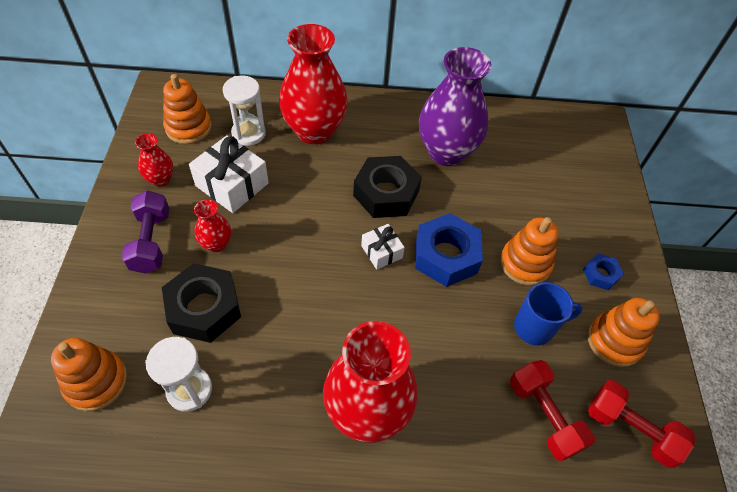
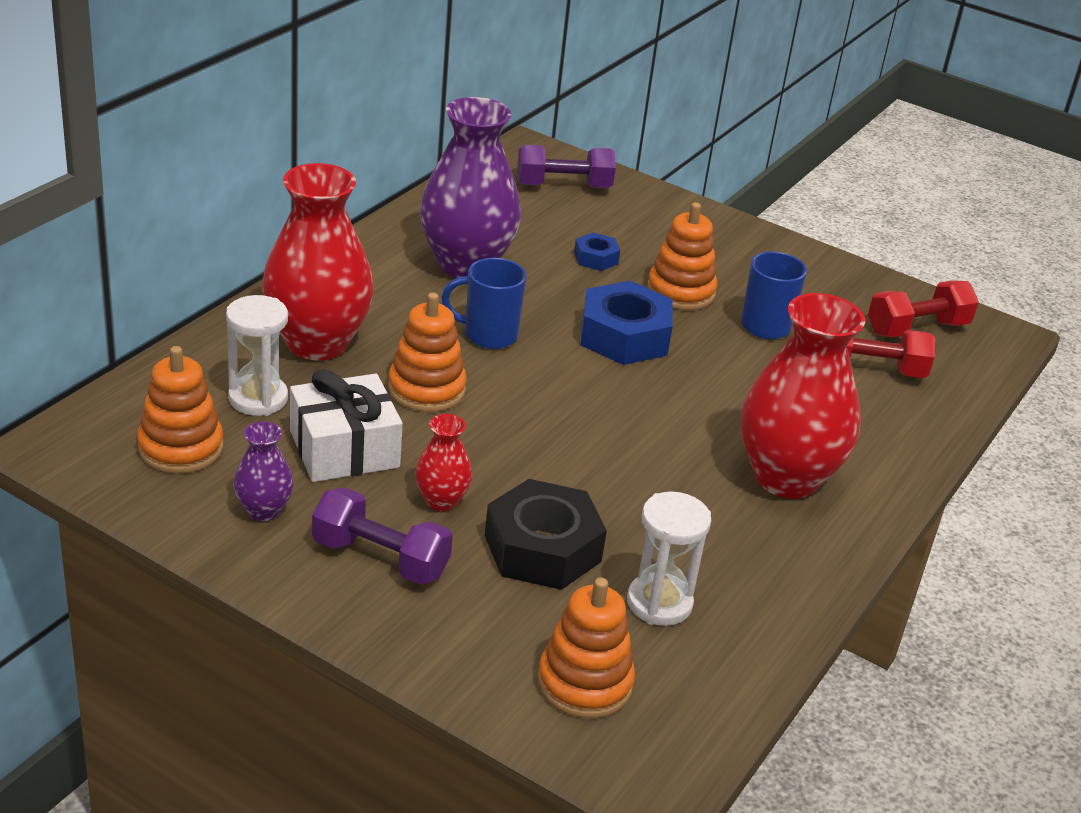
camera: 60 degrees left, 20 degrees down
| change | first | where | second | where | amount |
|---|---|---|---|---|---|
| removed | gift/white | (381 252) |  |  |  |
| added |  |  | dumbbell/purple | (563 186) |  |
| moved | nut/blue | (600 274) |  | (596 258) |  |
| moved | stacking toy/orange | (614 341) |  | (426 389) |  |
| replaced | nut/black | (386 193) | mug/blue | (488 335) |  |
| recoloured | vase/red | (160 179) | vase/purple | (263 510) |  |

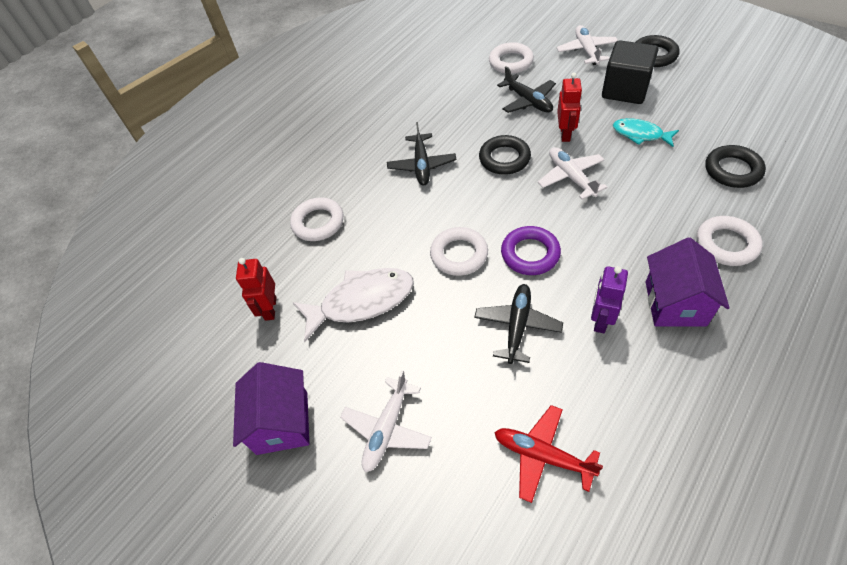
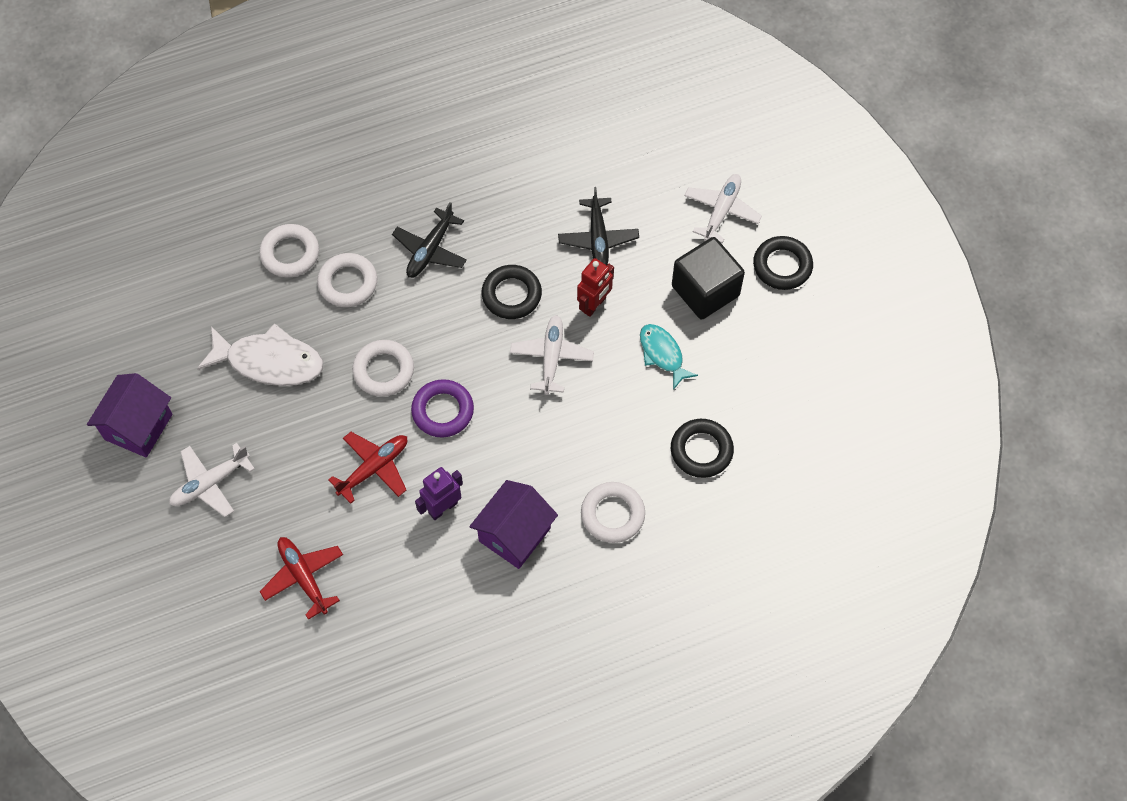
camera: 25 degrees right, 10 degrees up
| change | first | where | second | where | amount |
|---|---|---|---|---|---|
| removed | robot/red | (270 308) |  |  |  |
| moved | ring/white | (511 62) |  | (348 283) |  |
| recoloured | plane/black | (517 326) | plane/red | (374 468) |  |

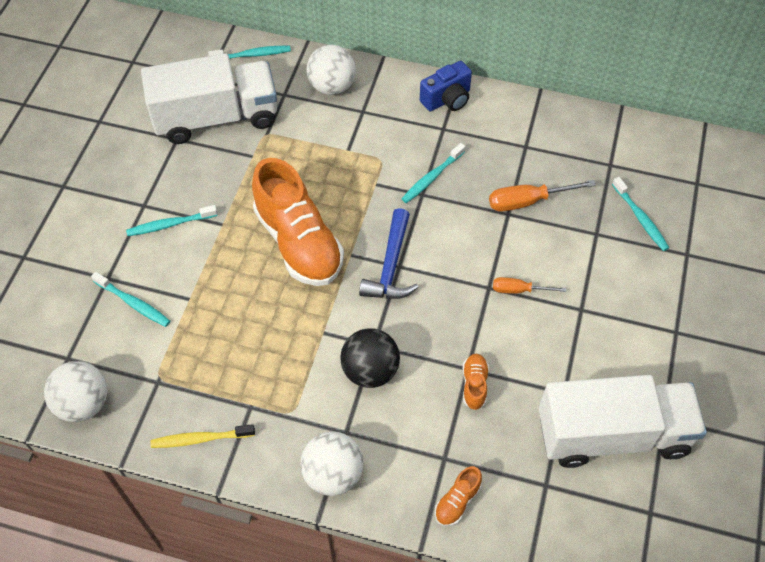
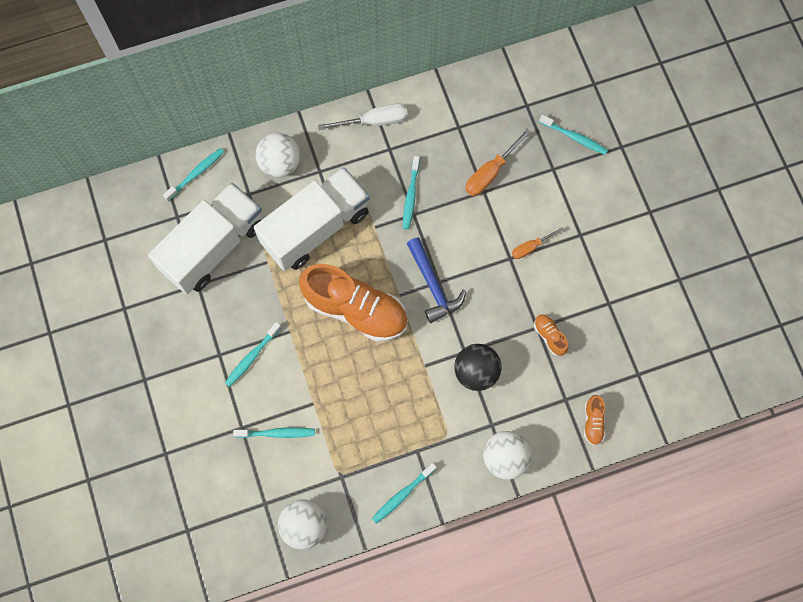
camera: 35 degrees left, 15 degrees up
| change | first | where | second | where | amount |
|---|---|---|---|---|---|
| moved | truck/white | (612 434) |  | (315 228) |  |
| replaced | camera/blue | (447 99) | screwdriver/white | (374 121) |  |
| recoloured | toothbrush/yellow | (200 439) | toothbrush/turquoise | (402 495) |  |

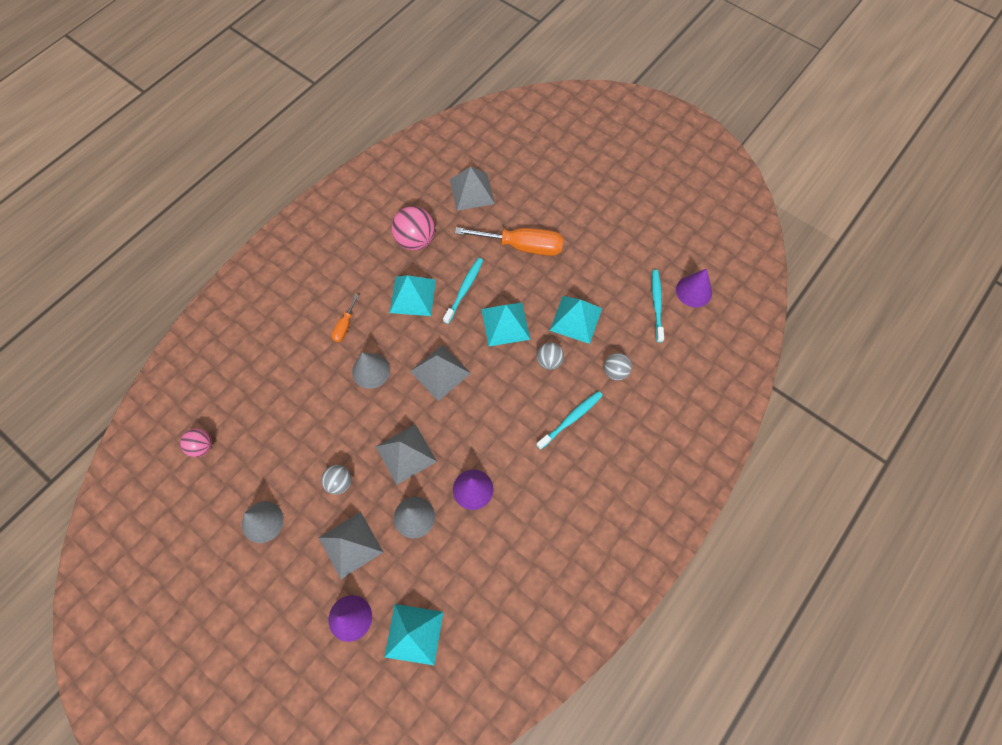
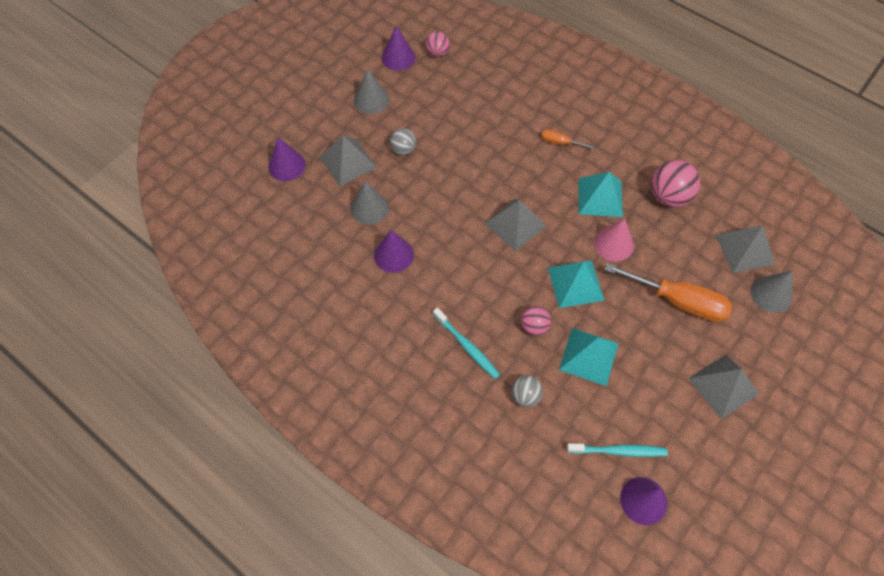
camera: 90 degrees right, 5 degrees down
| change | first | where | second | where | amount |
|---|---|---|---|---|---|
| removed | pyramid/turquoise | (414 634) |  |  |  |
| added |  |  | cone/purple | (398 57) |  |
| moved | cone/grey | (371 370) |  | (771 294) |  |
| moved | pyramid/grey | (406 454) |  | (723 386) |  |
| replaced | toothbrush/turquoise | (464 289) | cone/pink | (614 244) |  |
| recoloured | ball/grey | (549 361) | ball/pink | (534 326) |  |
| turned | screwdriver/orange | (522 246) |  | (678 301) | 75 degrees counterclockwise |

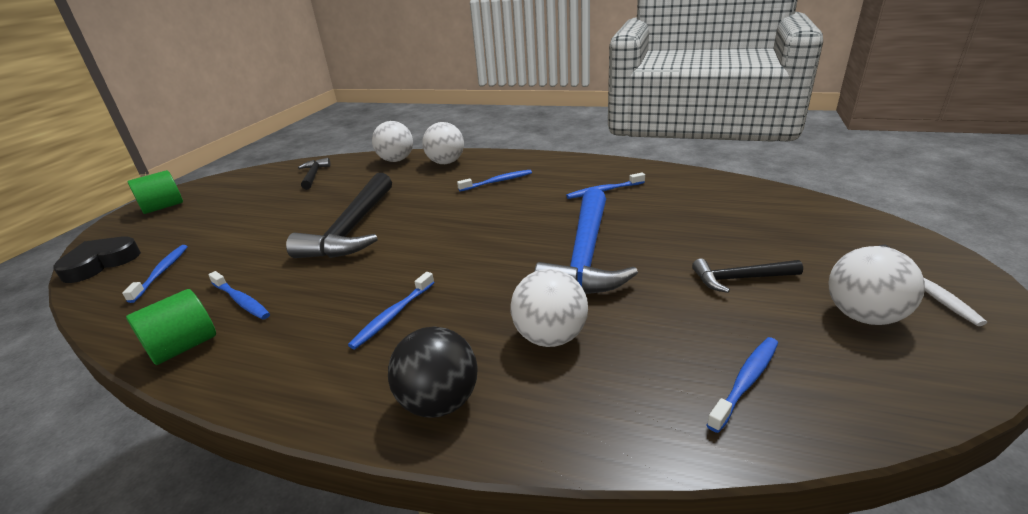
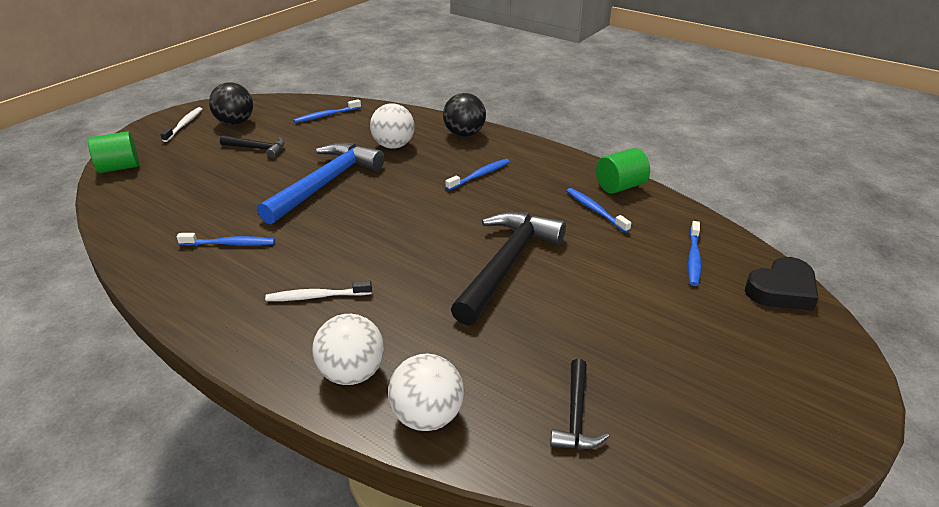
camera: 165 degrees left, 5 degrees up
| change | first | where | second | where | amount |
|---|---|---|---|---|---|
| moved | cylinder/green | (163 207) |  | (119 168) |  |
| recoloured | toothbrush/blue | (497 182) | toothbrush/white | (317 296) |  |
| recoloured | ball/white | (863 316) | ball/black | (235 123) |  |

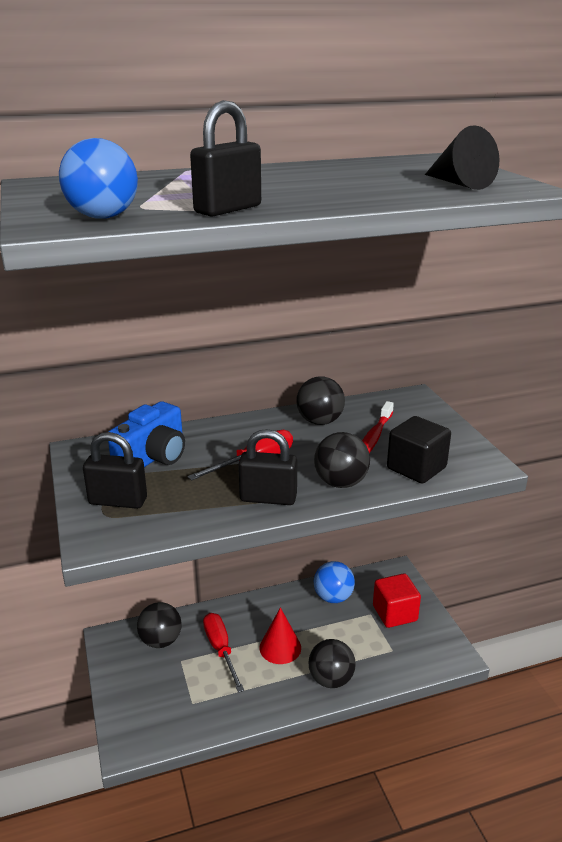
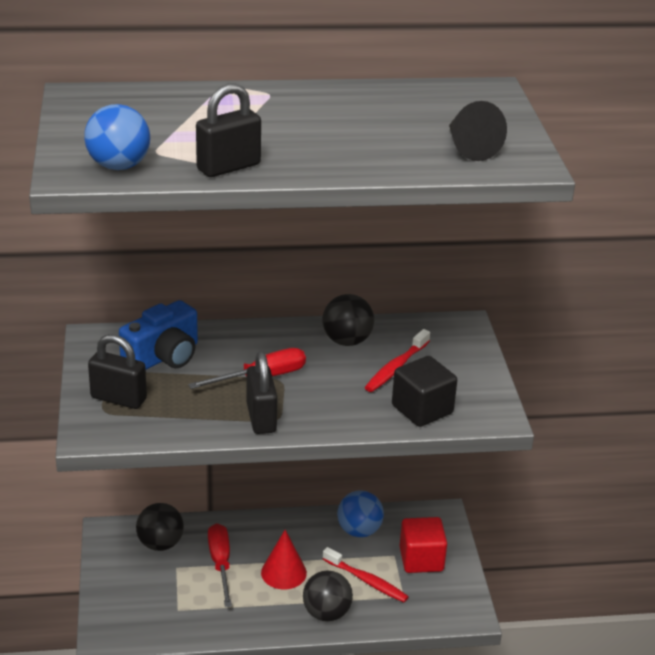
camera: 10 degrees right, 5 degrees up
| change | first | where | second | where | amount |
|---|---|---|---|---|---|
| removed | ball/black | (340 483) |  |  |  |
| added |  |  | toothbrush/red | (367 581) |  |
| turned | padlock/black | (268 498) |  | (261 418) | 60 degrees clockwise |

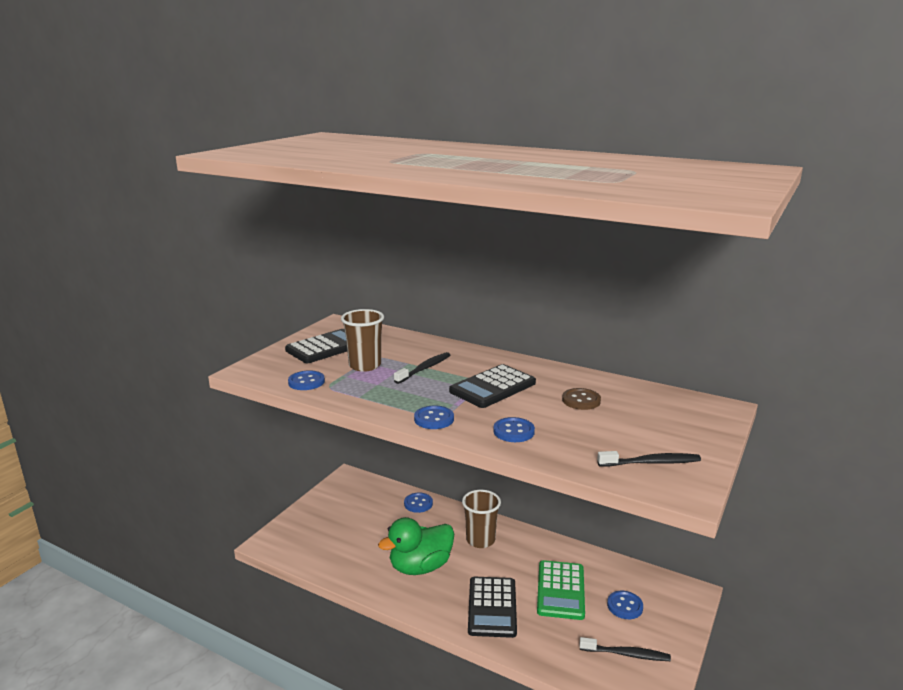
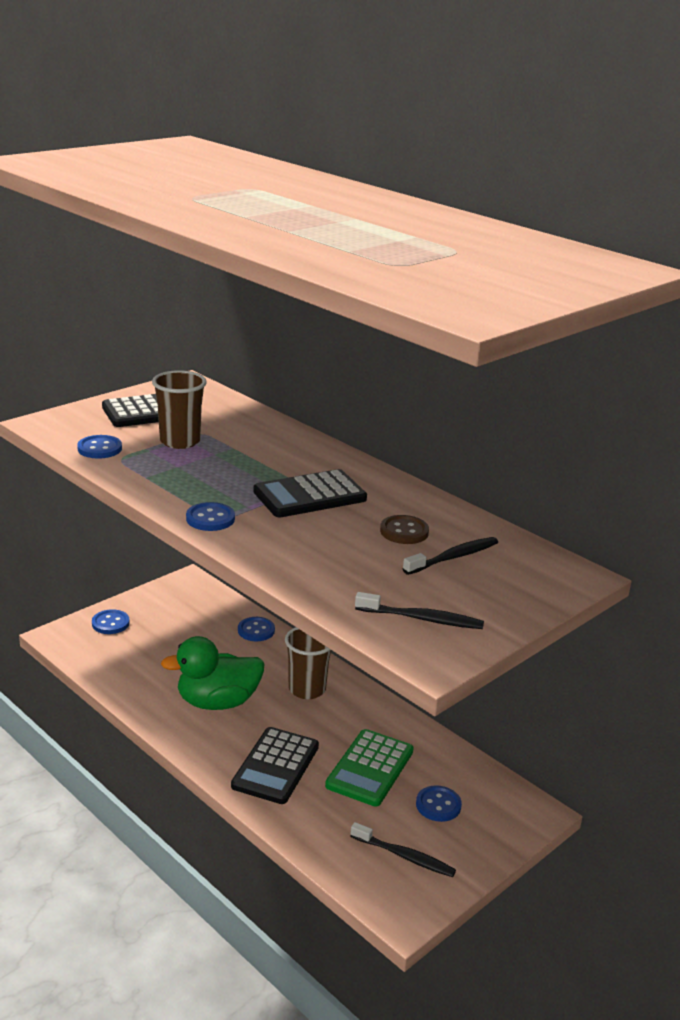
camera: 15 degrees right, 5 degrees up
| change | first | where | second | where | amount |
|---|---|---|---|---|---|
| moved | toothbrush/black | (424 369) |  | (453 557) |  |
| moved | button/blue | (513 431) |  | (110 623) |  |

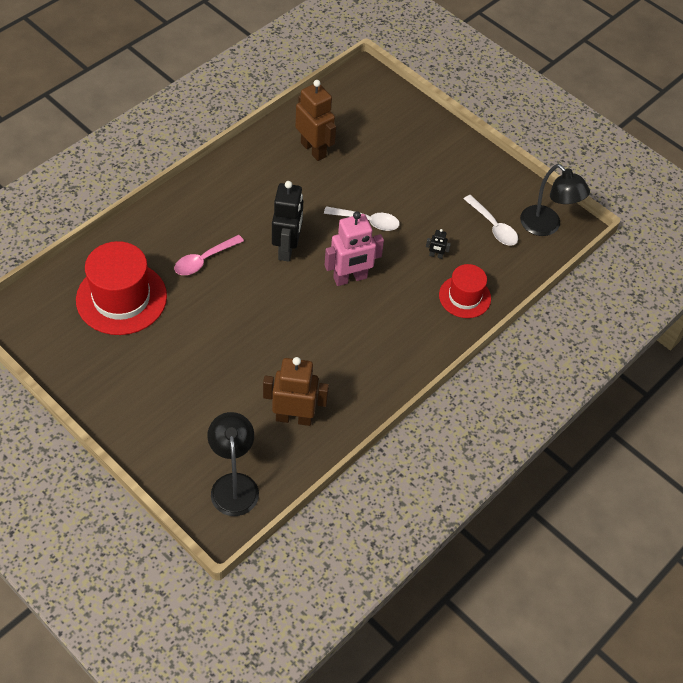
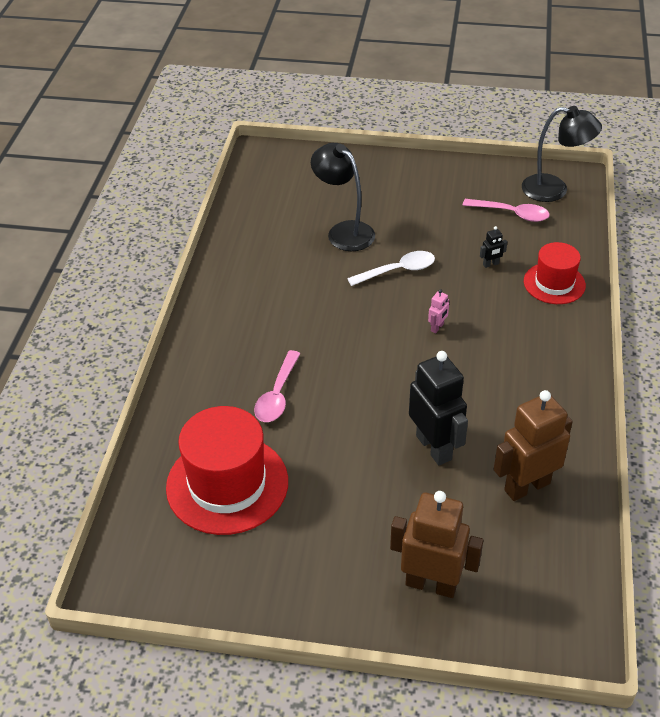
camera: 30 degrees left, 10 degrees down
| change | first | where | second | where | amount |
|---|---|---|---|---|---|
| moved | lamp/black | (234 484) |  | (344 231) |  |
| moved | robot/black | (287 248) |  | (434 447) |  |
| moved | robot/brown | (313 149) |  | (431 584) |  |
| recoloured | spoon/white | (493 226) | spoon/pink | (511 214) |  |
| resized | robot/pink | (350 278) |  | (437 327) | x0.42 |

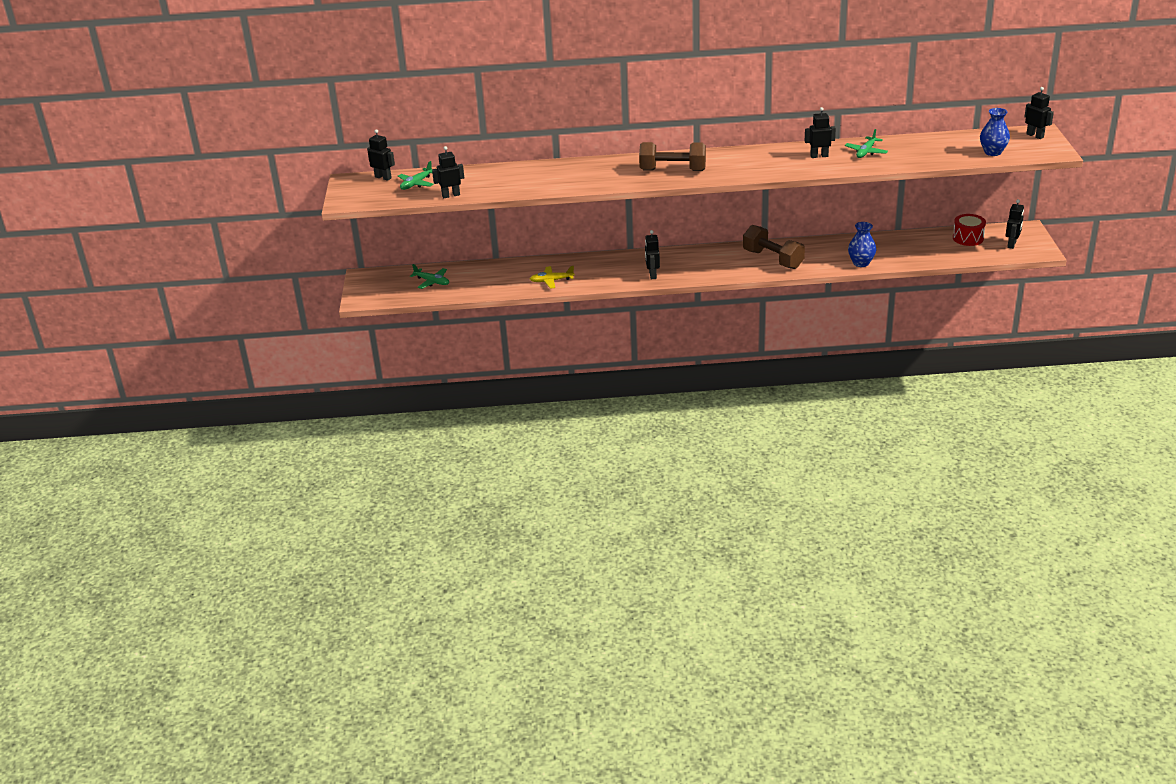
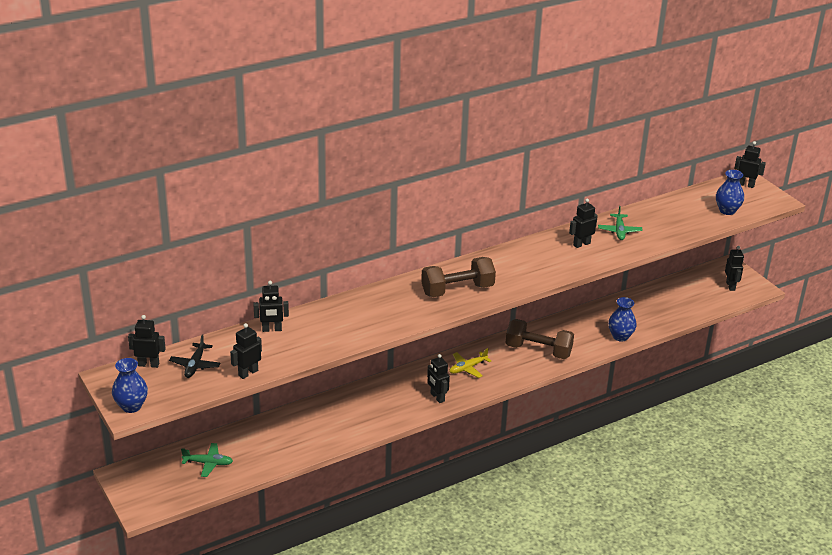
camera: 30 degrees left, 0 degrees up
| change | first | where | second | where | amount |
|---|---|---|---|---|---|
| removed | drum/red | (968 238) |  |  |  |
| added |  |  | vase/blue | (131 406) |  |
| added |  |  | robot/black | (272 329) |  |
| moved | plane/yellow | (551 281) |  | (467 368) |  |
| recoloured | plane/green | (416 184) | plane/black | (195 365) |  |

